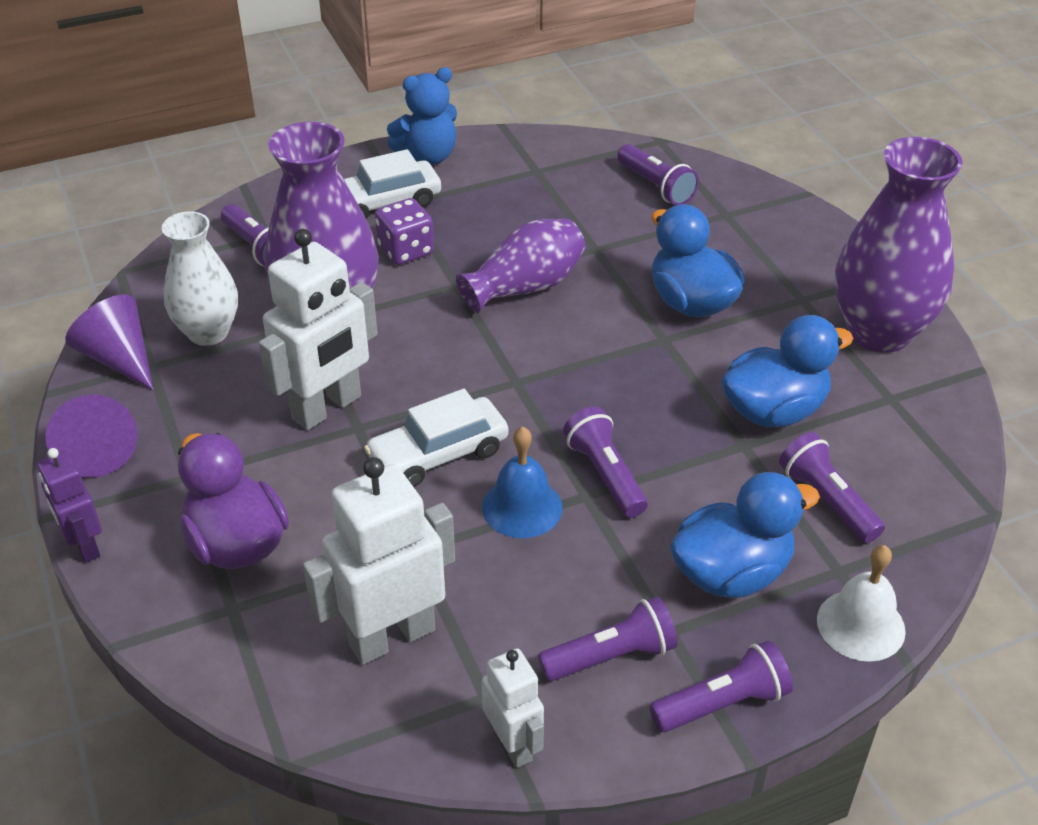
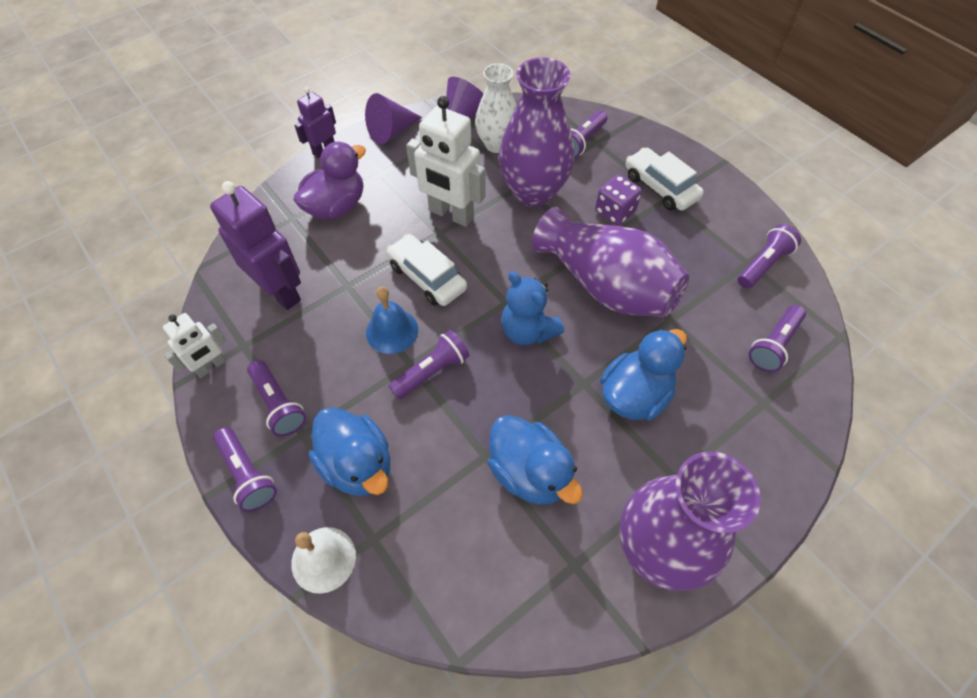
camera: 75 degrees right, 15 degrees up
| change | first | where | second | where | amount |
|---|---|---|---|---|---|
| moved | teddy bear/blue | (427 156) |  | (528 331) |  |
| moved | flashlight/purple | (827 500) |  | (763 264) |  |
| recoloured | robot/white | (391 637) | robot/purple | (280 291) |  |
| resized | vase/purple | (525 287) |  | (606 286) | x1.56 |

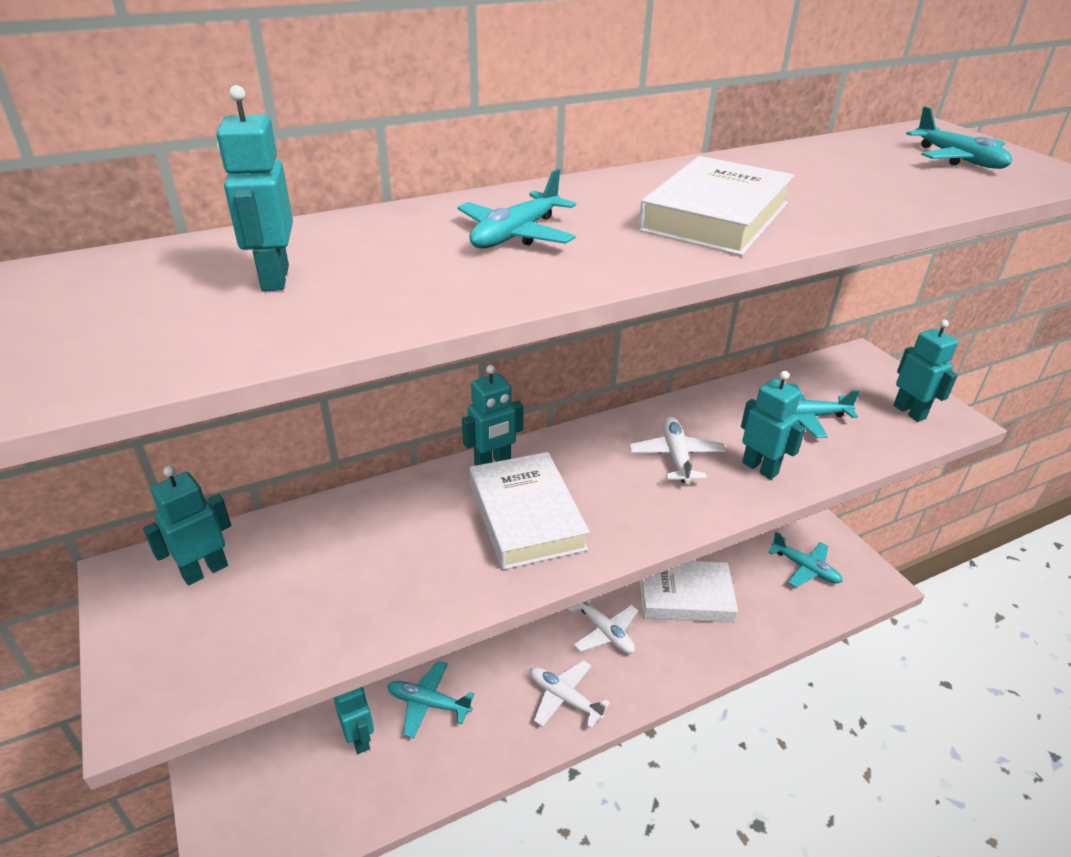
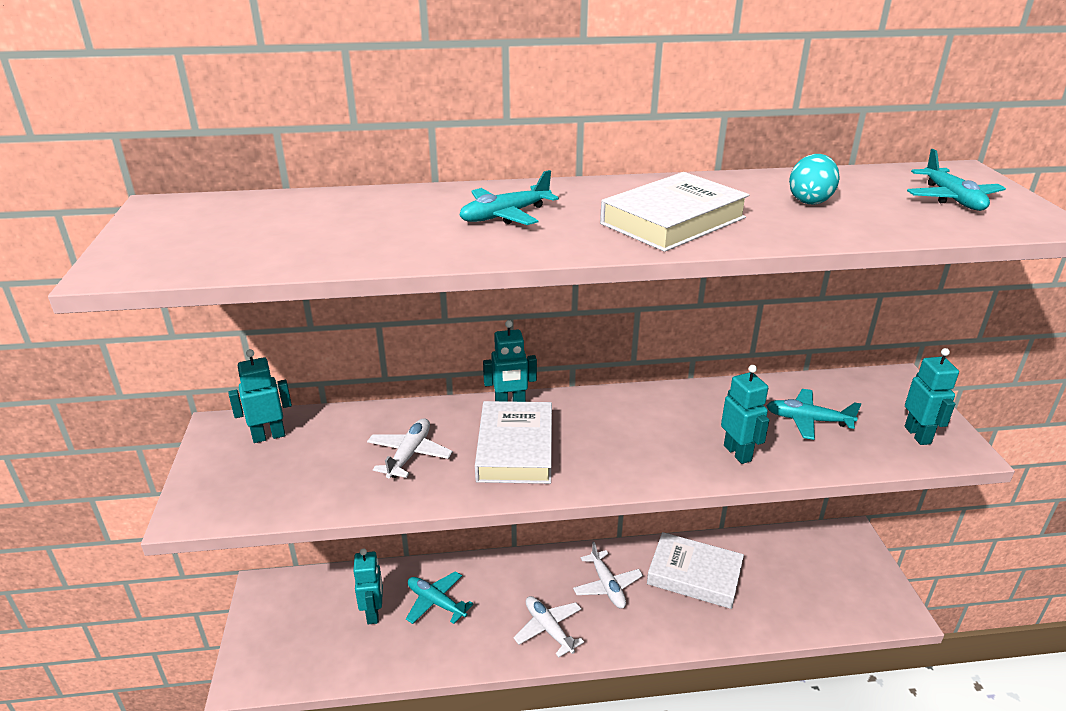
camera: 20 degrees right, 5 degrees down
| change | first | where | second | where | amount |
|---|---|---|---|---|---|
| removed | robot/turquoise | (274 278) |  |  |  |
| removed | plane/turquoise | (805 568) |  |  |  |
| added |  |  | egg/turquoise | (810 200) |  |
| moved | plane/white | (676 456) |  | (409 454) |  |

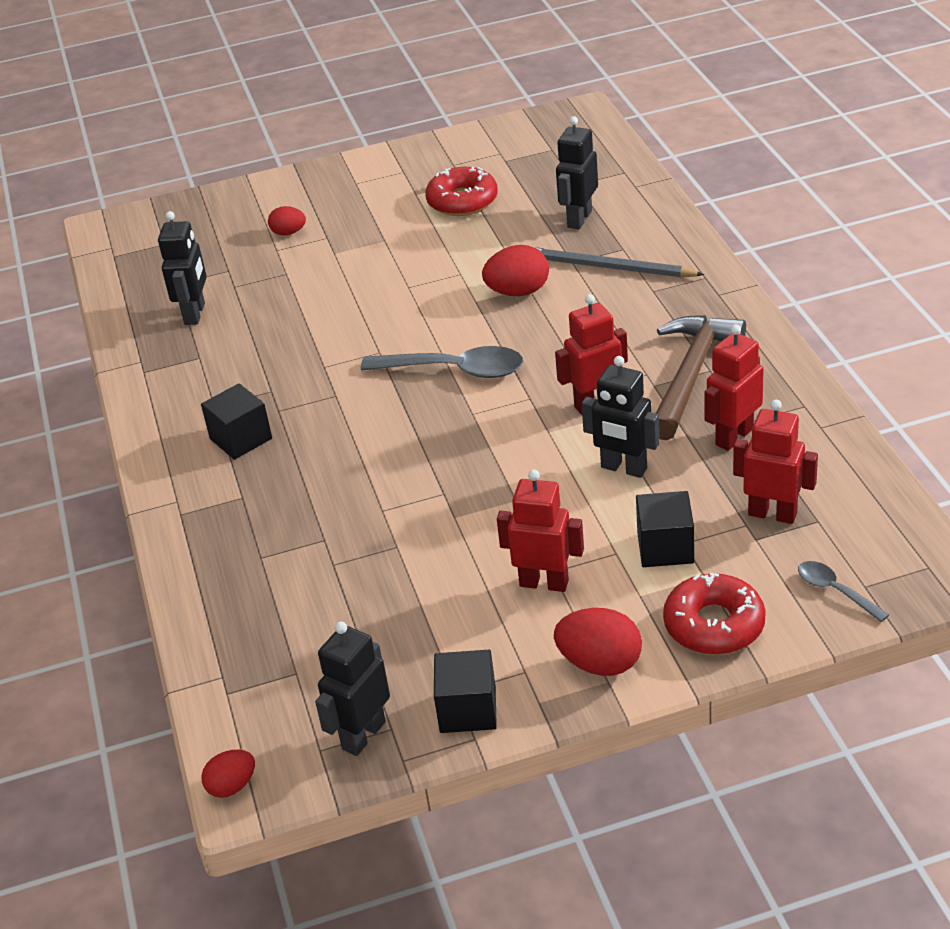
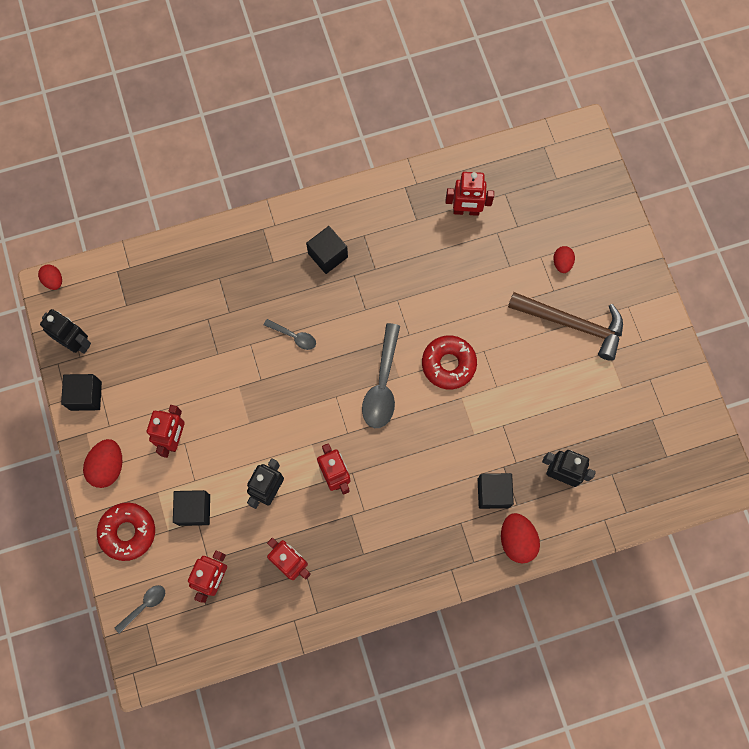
camera: 85 degrees right, 35 degrees up
| change | first | where | second | where | amount |
|---|---|---|---|---|---|
| added |  |  | spoon/grey | (294 336) |  |
| moved | donut/red | (462 201) |  | (448 364) |  |
| moved | egg/red | (518 292) |  | (517 540) |  |
| moved | hammer/brown | (691 375) |  | (572 324) |  |
| replaced | pencil/grey | (609 267) | cube/black | (493 493) |  |
| recoloured | robot/black | (195 314) | robot/red | (466 211) |  |

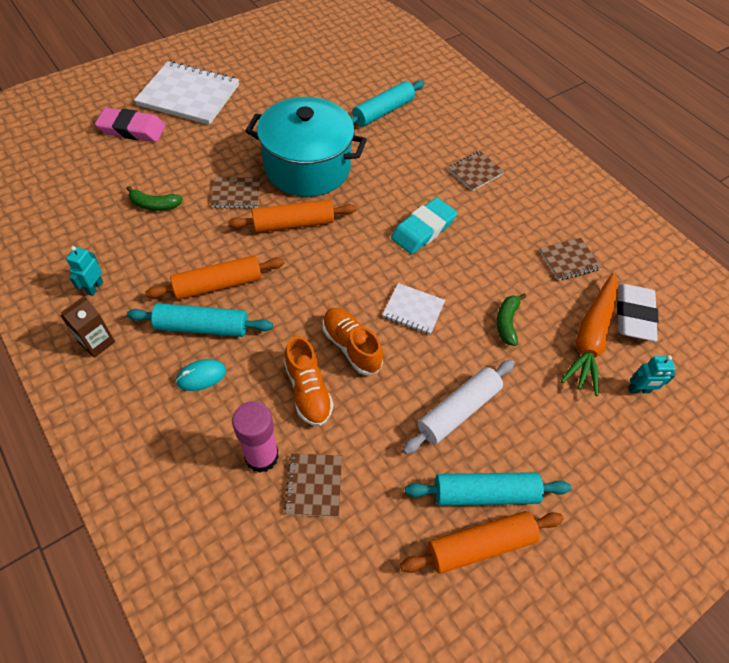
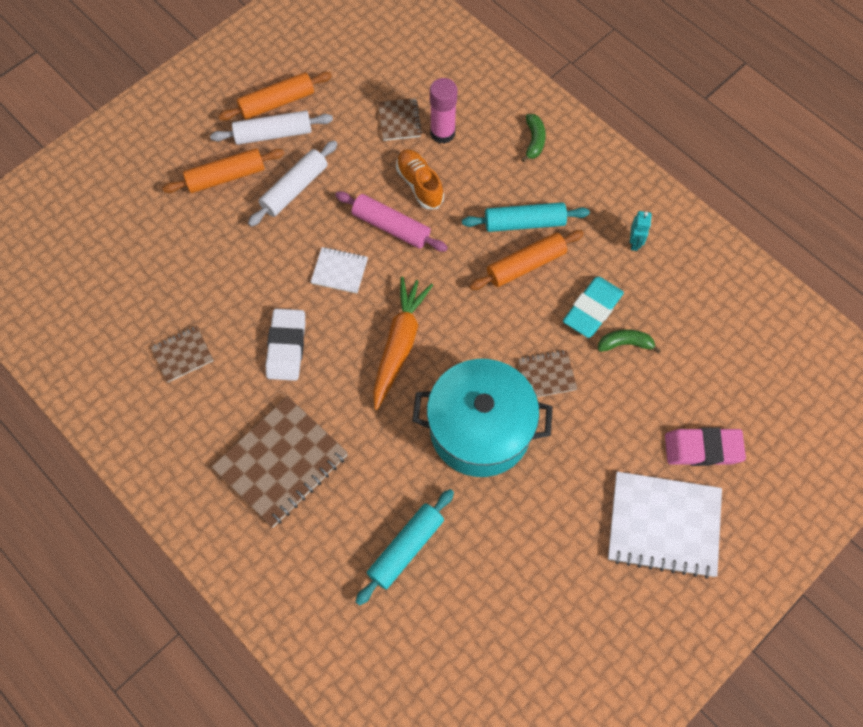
camera: 175 degrees right, 10 degrees up
| change | first | where | second | where | amount |
|---|---|---|---|---|---|
| removed | carton/brown | (97 342) |  |  |  |
| removed | mouse/turquoise | (201 376) |  |  |  |
| removed | robot/turquoise | (639 390) |  |  |  |
| moved | rolling pin/orange | (293 224) |  | (226 176) |  |
| moved | eraser/turquoise | (423 229) |  | (592 309) |  |
| moved | banana/green | (507 322) |  | (534 141) |  |
| moved | carrot/orange | (590 338) |  | (399 344) |  |
| moved | eraser/white | (634 315) |  | (286 347) |  |
| replaced | shoe/orange | (351 346) | rolling pin/pink | (391 227) |  |
| recoloured | rolling pin/turquoise | (484 493) | rolling pin/white | (273 134) |  |
| resized | notebook/brown | (475 172) |  | (281 462) | x1.98 |

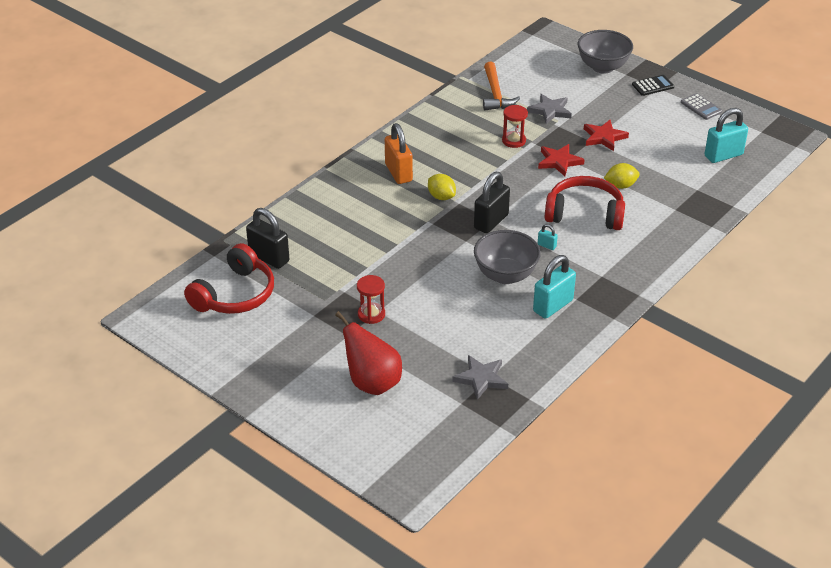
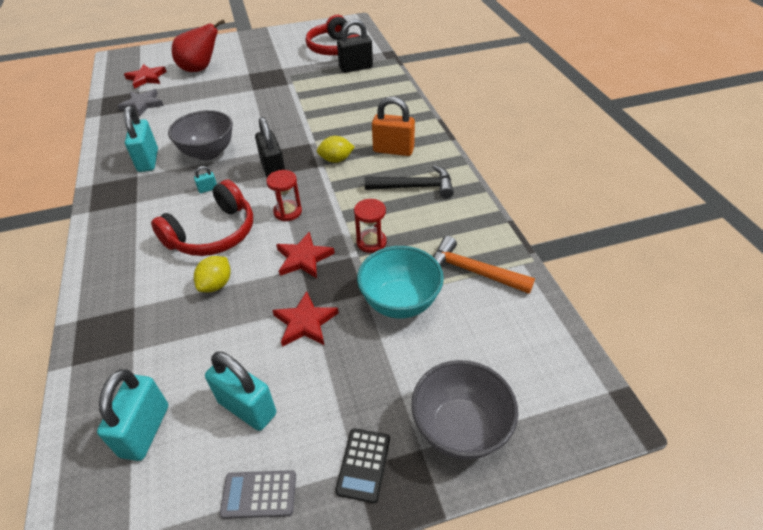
camera: 125 degrees right, 5 degrees up
| change | first | where | second | where | amount |
|---|---|---|---|---|---|
| added |  |  | star/red | (146 78) |  |
| added |  |  | padlock/turquoise | (247 408) |  |
| added |  |  | hammer/black | (415 187) |  |
| moved | hourglass/red | (371 314) |  | (288 212) |  |
| replaced | star/grey | (550 111) | bowl/turquoise | (400 302) |  |

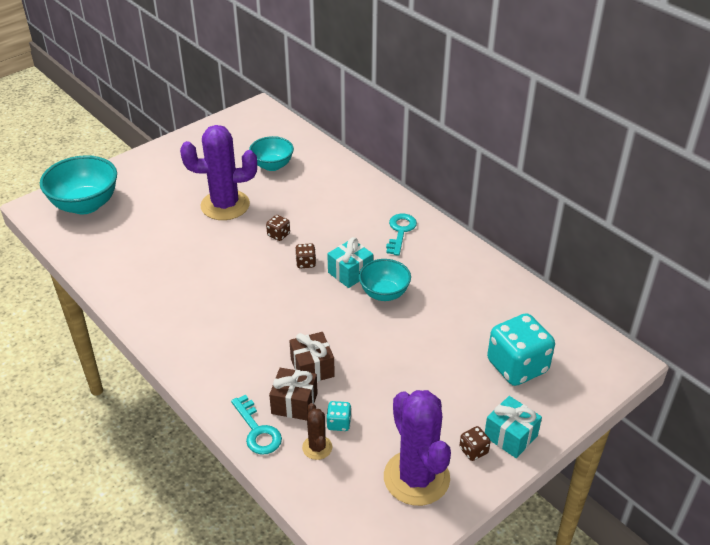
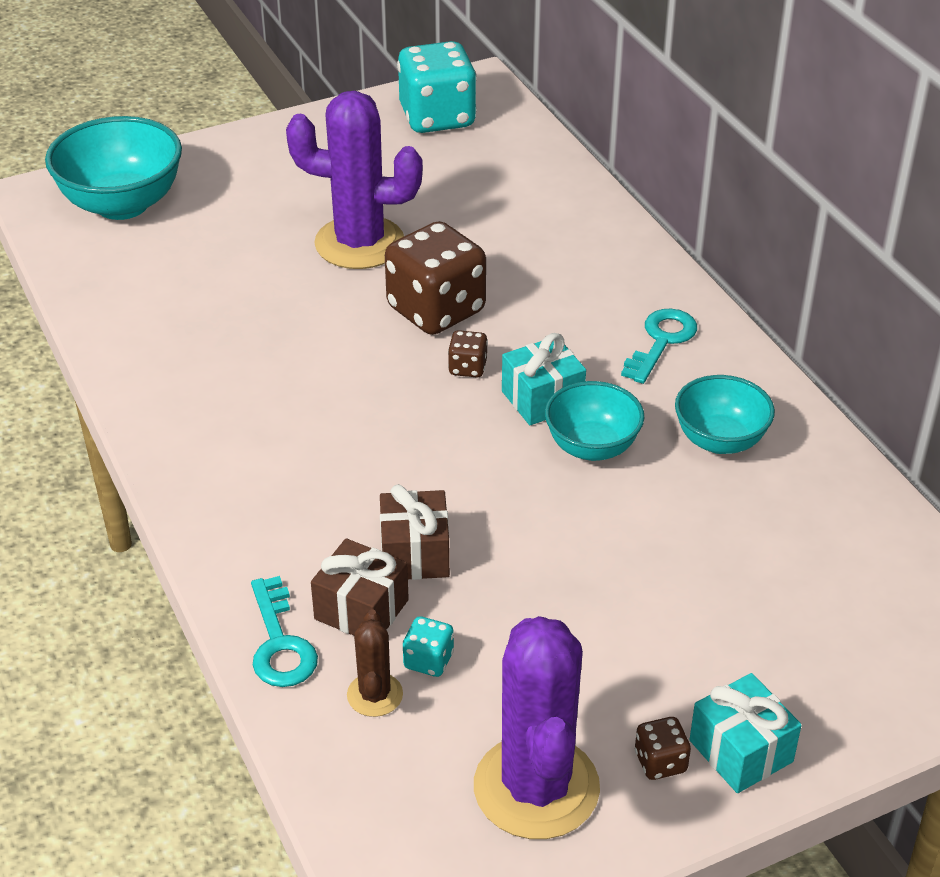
camera: 15 degrees right, 0 degrees up
| change | first | where | second | where | amount |
|---|---|---|---|---|---|
| moved | bowl/turquoise | (272 165) |  | (720 440) |  |
| moved | dice/turquoise | (517 366) |  | (437 118) |  |
| resized | dice/brown | (278 235) |  | (436 310) | x2.30 |

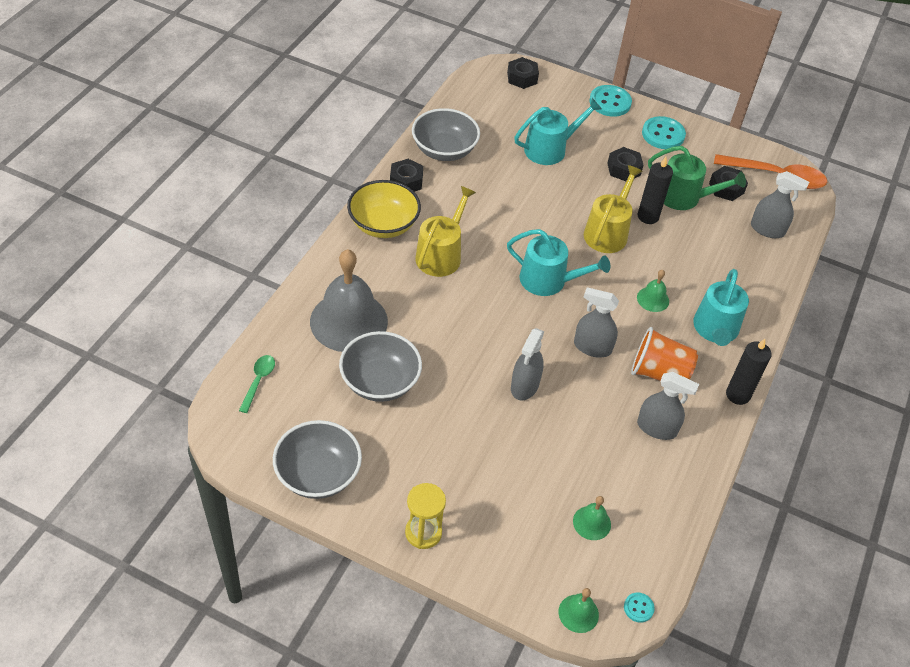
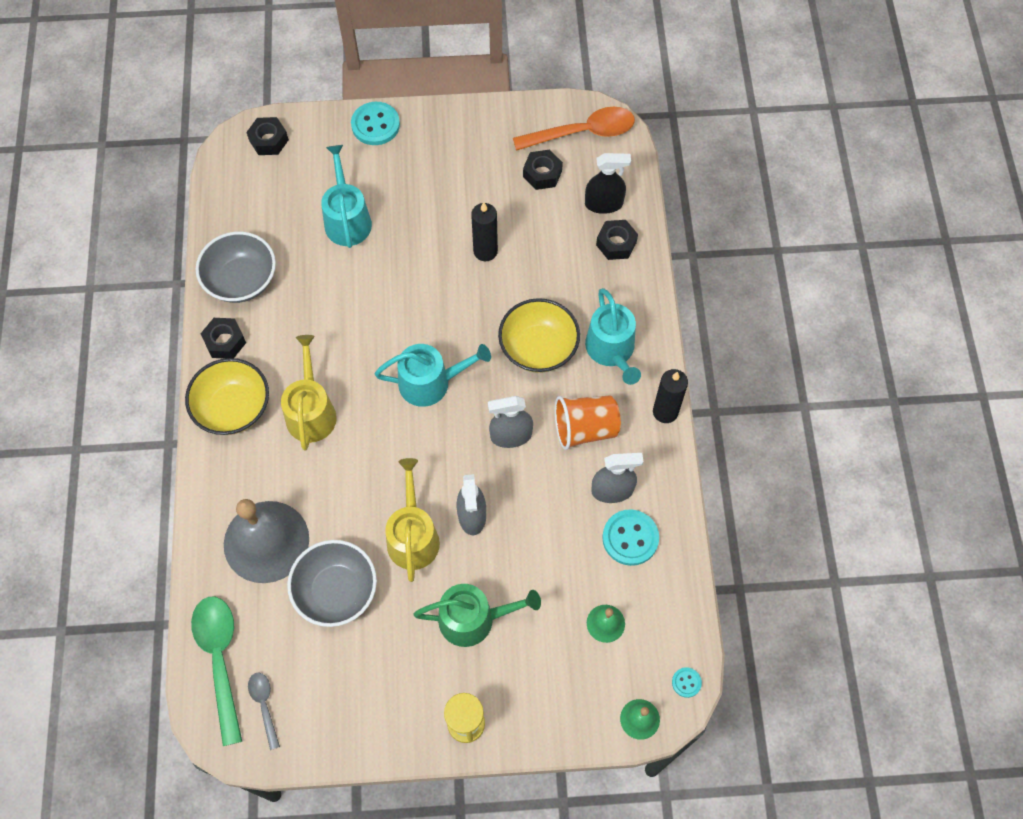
camera: 25 degrees left, 15 degrees up
| change | first | where | second | where | amount |
|---|---|---|---|---|---|
| removed | bowl/grey | (318 474) |  |  |  |
| added |  |  | spoon/grey | (264 705) |  |
| moved | watering can/yellow | (607 232) |  | (413 536) |  |
| moved | nut/black | (623 169) |  | (616 243) |  |
| moved | button/turquoise | (663 134) |  | (630 538) |  |
| moved | watering can/green | (684 197) |  | (473 619) |  |
| replaced | bell/green | (653 299) | bowl/yellow | (538 348) |  |
| recoloured | spray bottle/grey | (767 229) | spray bottle/black | (604 204) |  |
| turned | watering can/turquoise | (550 149) |  | (347 219) | 45 degrees counterclockwise |
| resized | spoon/green | (258 381) |  | (220 659) | x1.94 |

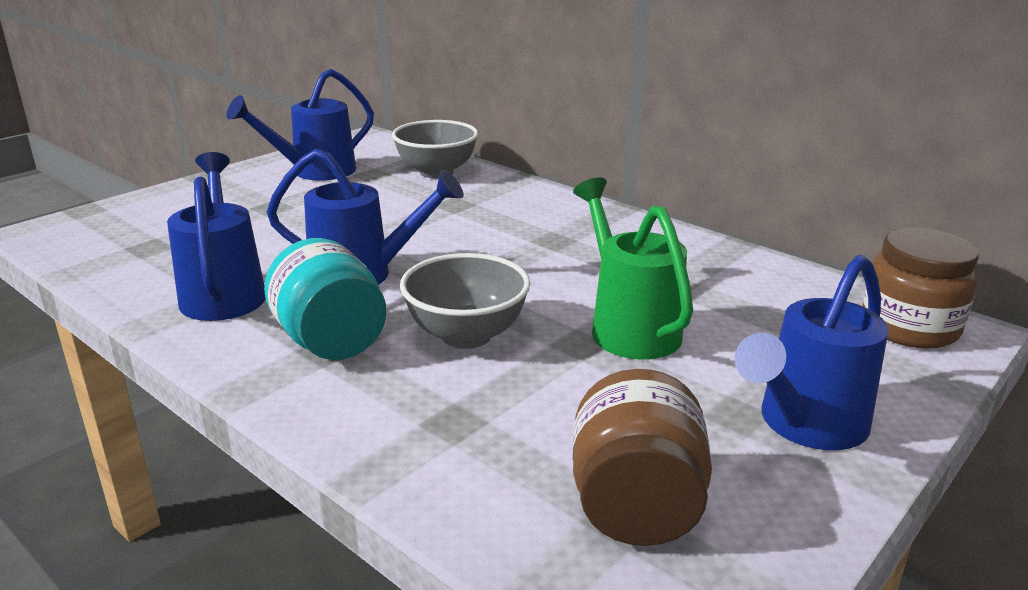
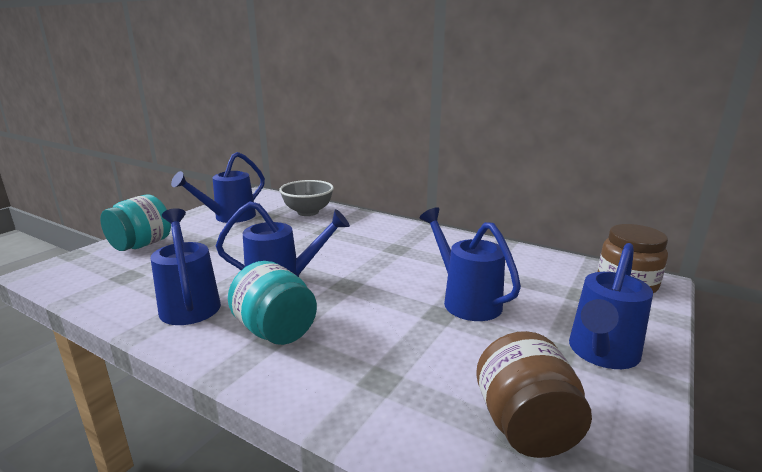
camera: 10 degrees left, 5 degrees down
| change | first | where | second | where | amount |
|---|---|---|---|---|---|
| removed | bowl/grey | (466 335) |  |  |  |
| added |  |  | jar/turquoise | (141 245) |  |
| recoloured | watering can/green | (629 327) | watering can/blue | (466 300) |  |

